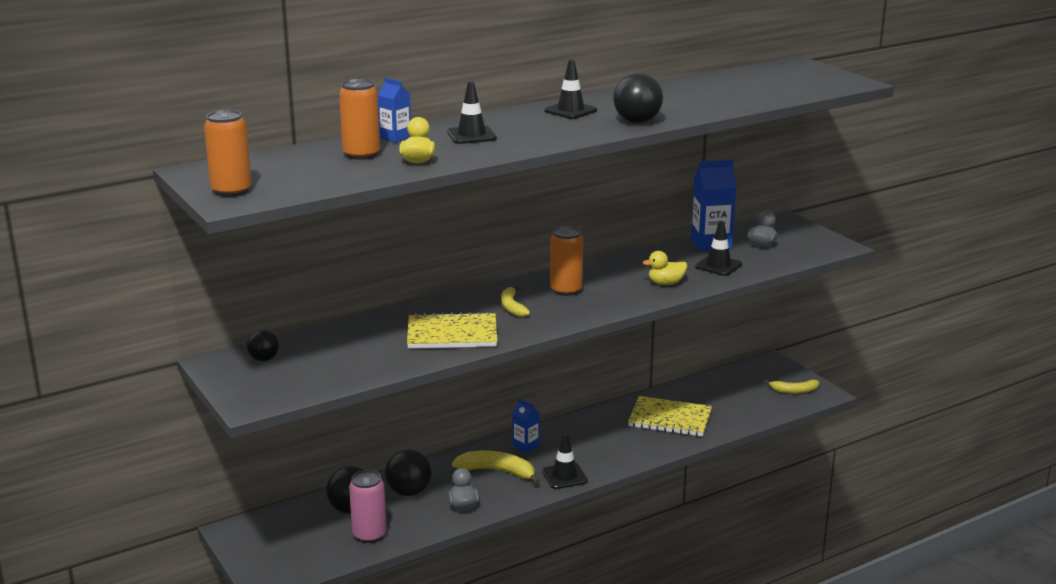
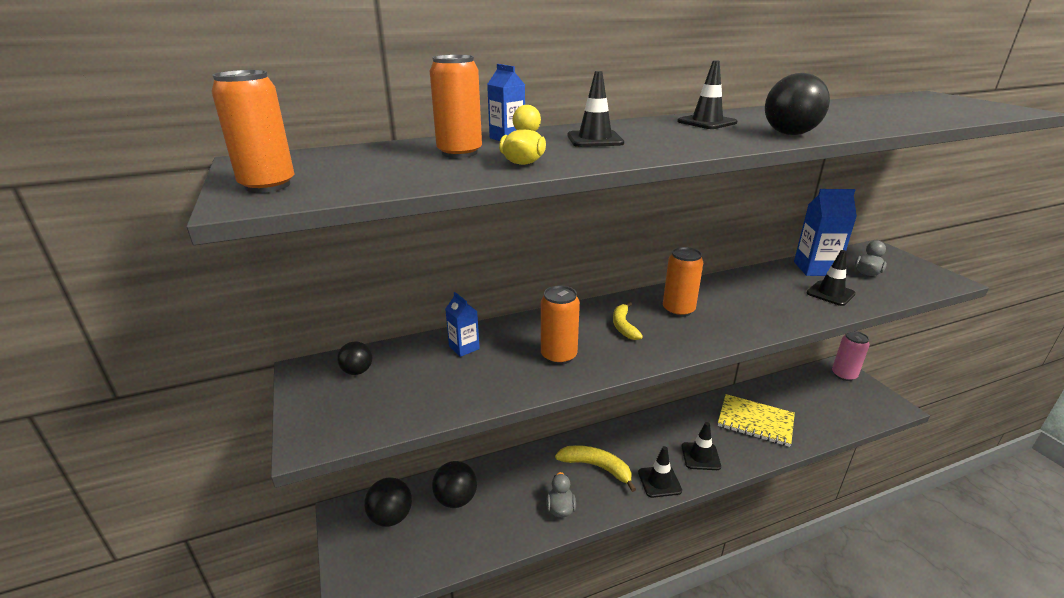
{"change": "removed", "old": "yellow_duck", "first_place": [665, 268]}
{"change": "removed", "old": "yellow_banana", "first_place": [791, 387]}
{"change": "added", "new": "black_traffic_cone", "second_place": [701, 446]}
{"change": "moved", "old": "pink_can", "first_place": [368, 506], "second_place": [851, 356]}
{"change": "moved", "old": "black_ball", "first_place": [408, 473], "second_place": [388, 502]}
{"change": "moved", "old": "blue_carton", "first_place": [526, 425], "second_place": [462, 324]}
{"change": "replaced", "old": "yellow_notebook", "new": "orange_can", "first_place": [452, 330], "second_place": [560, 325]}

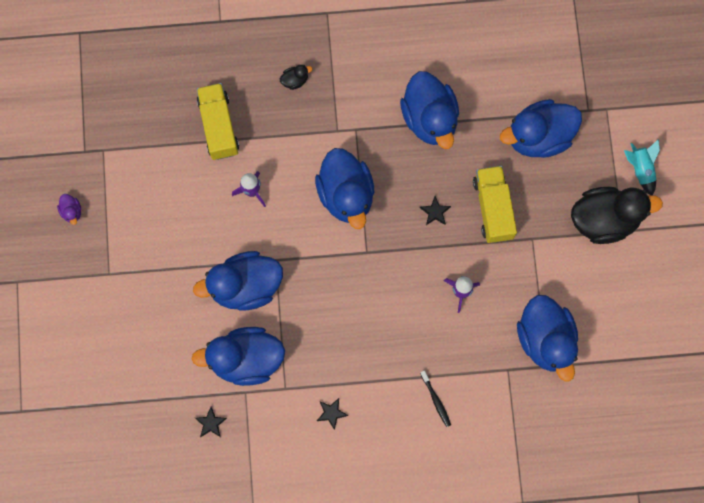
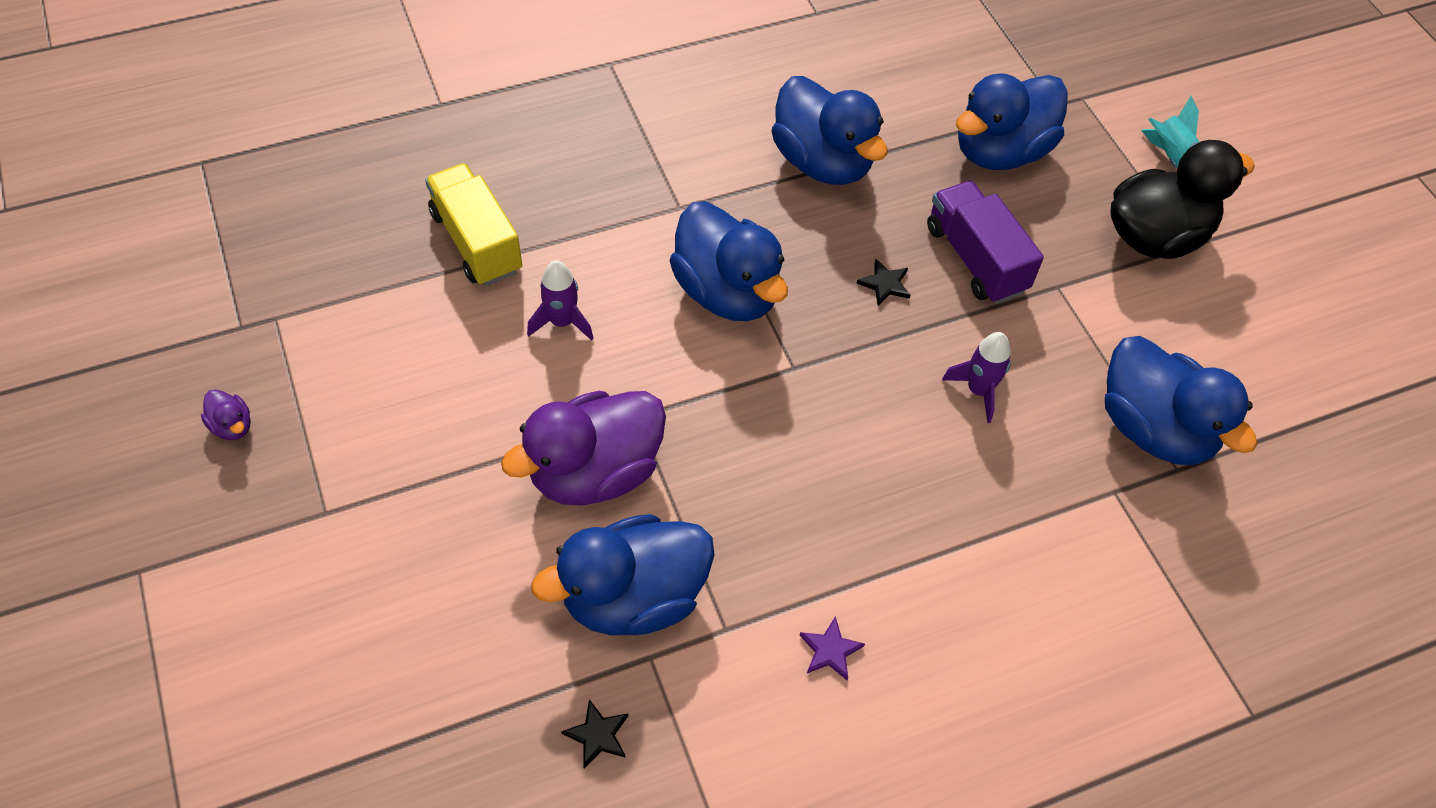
{"change": "removed", "old": "black_duck", "first_place": [296, 77]}
{"change": "removed", "old": "black_toothbrush", "first_place": [435, 398]}
{"change": "recoloured", "old": "blue_duck", "new": "purple_duck", "first_place": [238, 281], "second_place": [583, 448]}
{"change": "recoloured", "old": "black_star", "new": "purple_star", "first_place": [333, 414], "second_place": [832, 648]}
{"change": "recoloured", "old": "yellow_truck", "new": "purple_truck", "first_place": [495, 204], "second_place": [985, 242]}

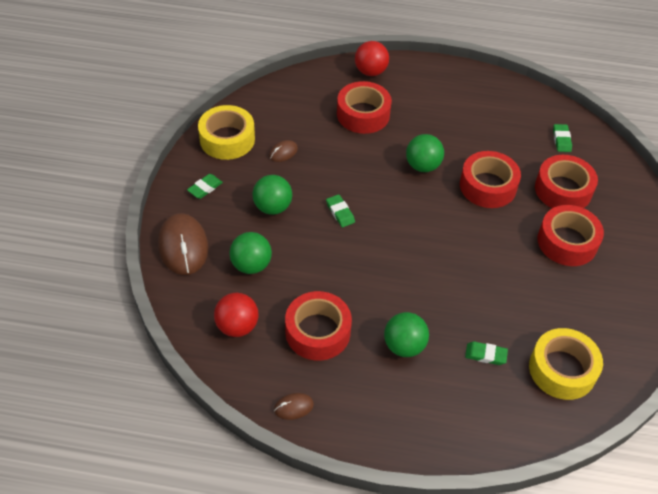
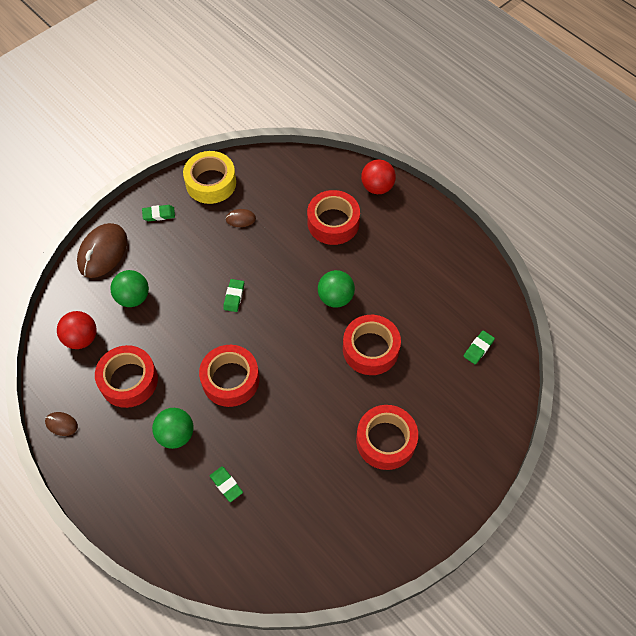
{"change": "removed", "old": "green_ball", "first_place": [272, 195]}
{"change": "removed", "old": "yellow_tape", "first_place": [566, 364]}
{"change": "moved", "old": "red_tape", "first_place": [566, 181], "second_place": [229, 376]}

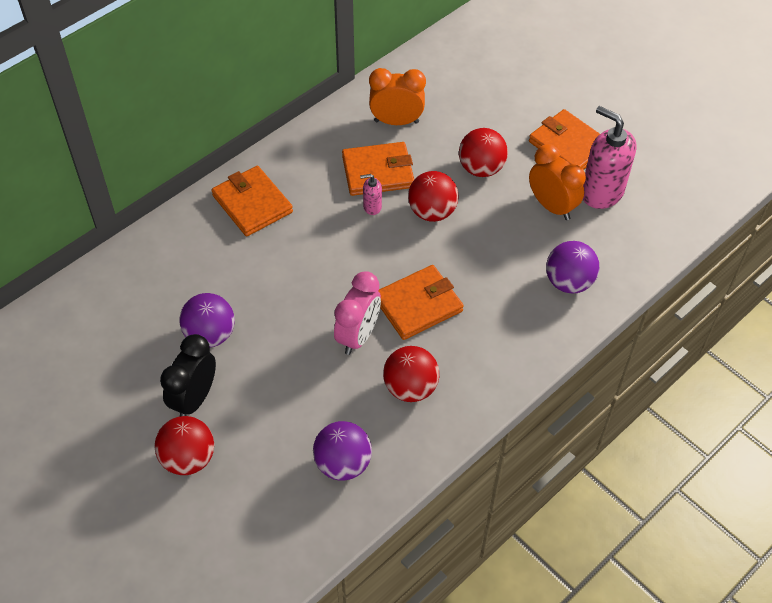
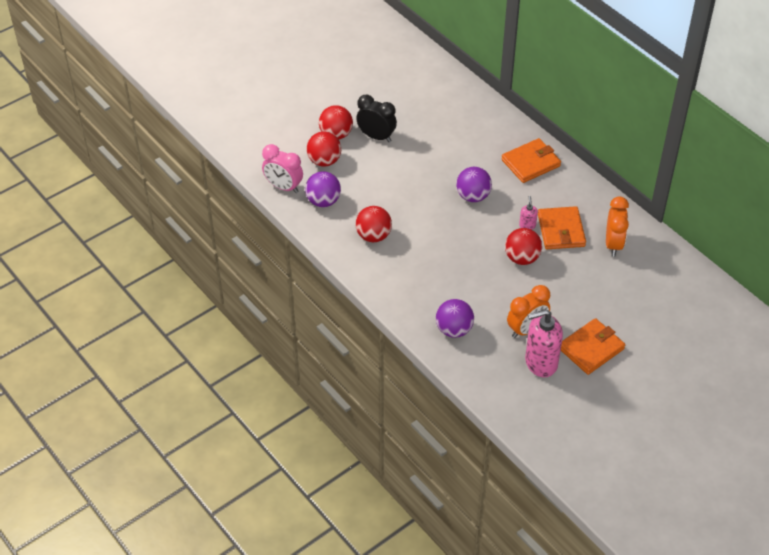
{"change": "removed", "old": "orange_wallet", "first_place": [421, 302]}
{"change": "moved", "old": "purple_ball", "first_place": [207, 320], "second_place": [474, 184]}
{"change": "moved", "old": "pink_clock", "first_place": [357, 313], "second_place": [282, 168]}
{"change": "moved", "old": "red_ball", "first_place": [483, 152], "second_place": [324, 149]}
{"change": "turned", "old": "pink_soap_dispenser", "first_place": [610, 157], "second_place": [544, 343], "degrees": -150}

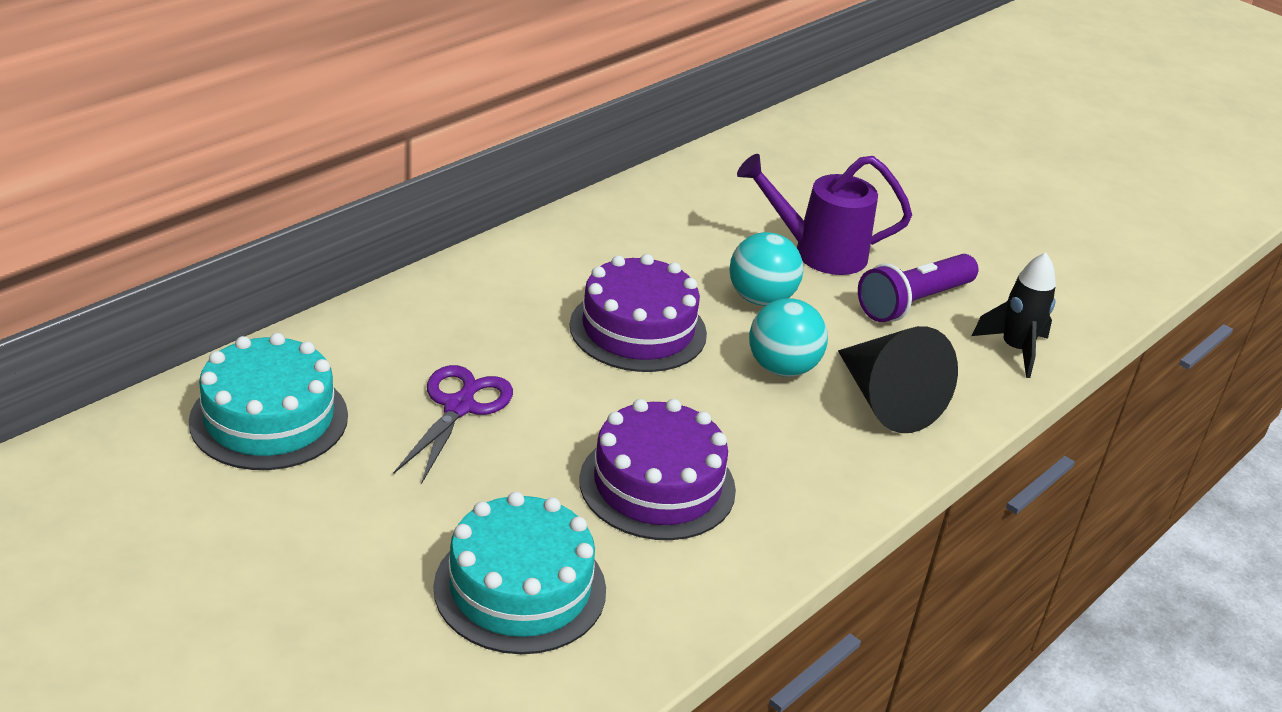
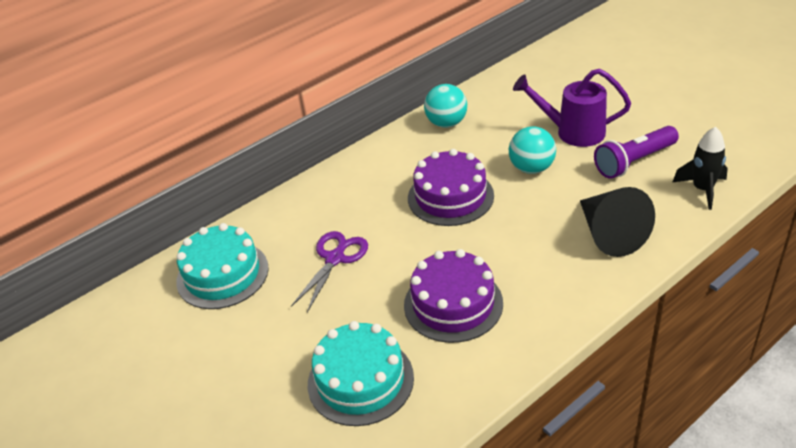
{"change": "moved", "old": "turquoise_ball", "first_place": [788, 337], "second_place": [445, 106]}

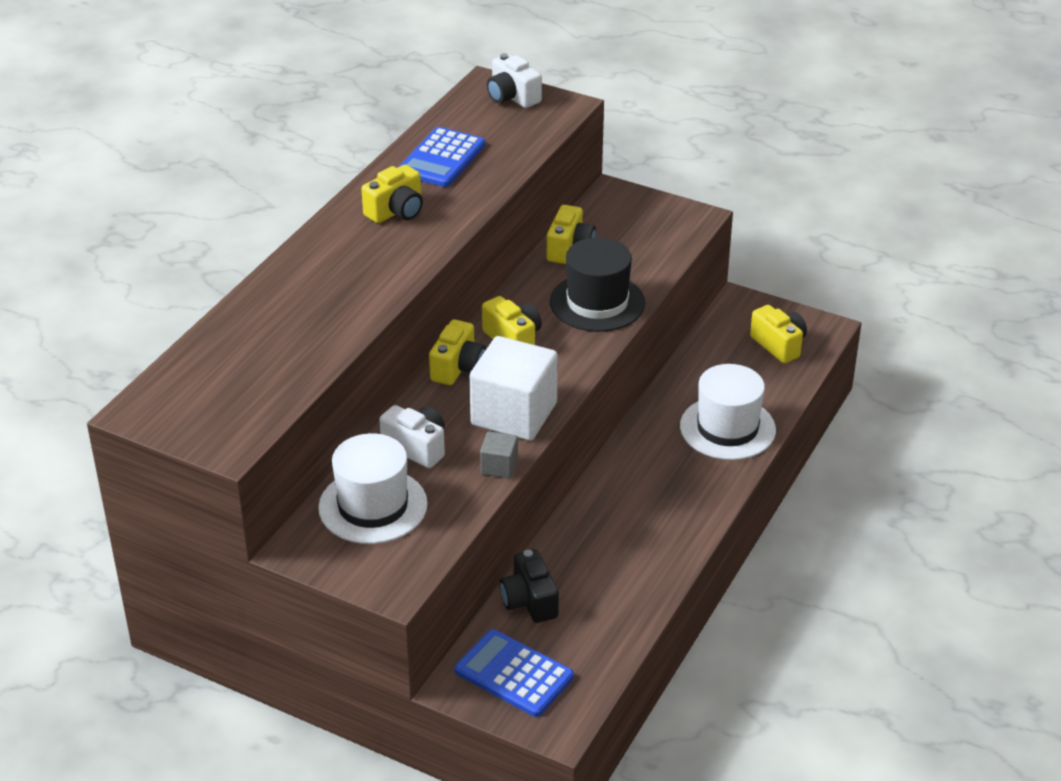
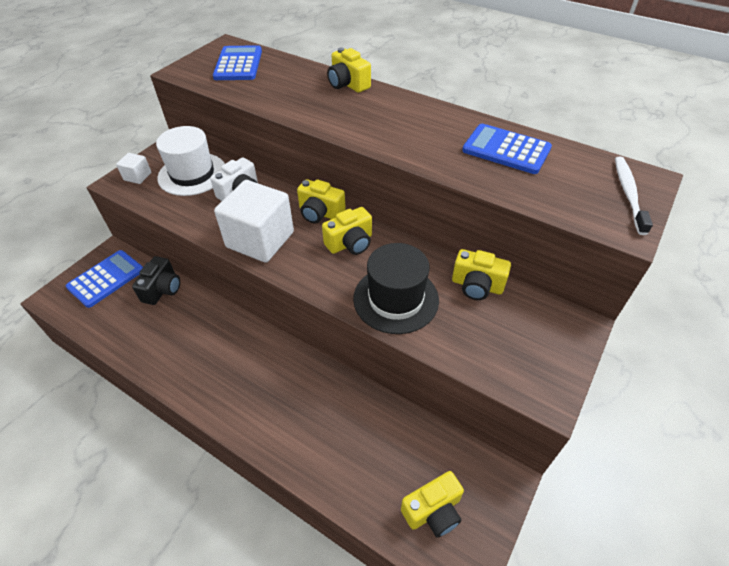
{"change": "removed", "old": "grey_cube", "first_place": [499, 454]}
{"change": "removed", "old": "white_hat", "first_place": [728, 412]}
{"change": "added", "new": "white_cube", "second_place": [134, 168]}
{"change": "added", "new": "blue_calculator", "second_place": [237, 62]}
{"change": "moved", "old": "yellow_camera", "first_place": [392, 194], "second_place": [349, 70]}
{"change": "replaced", "old": "white_camera", "new": "white_toothbrush", "first_place": [514, 80], "second_place": [634, 196]}
{"change": "turned", "old": "black_camera", "first_place": [529, 586], "second_place": [156, 280], "degrees": 120}

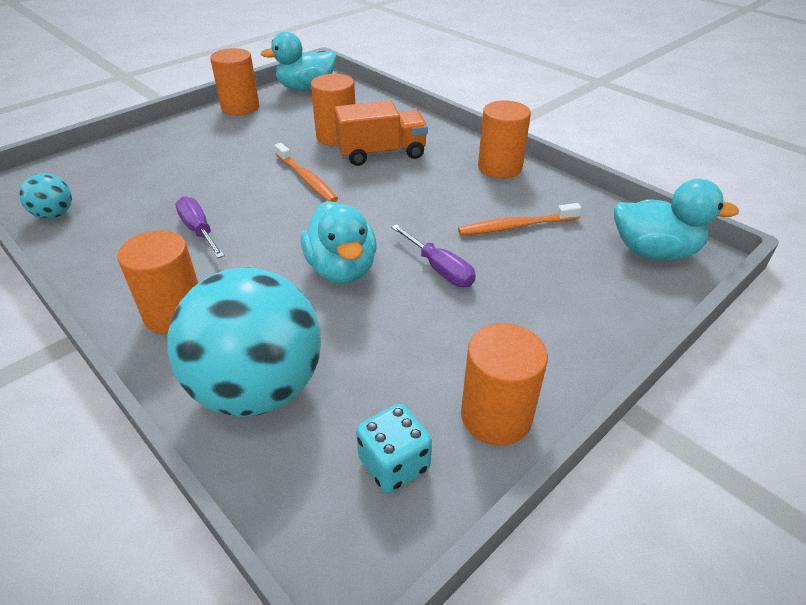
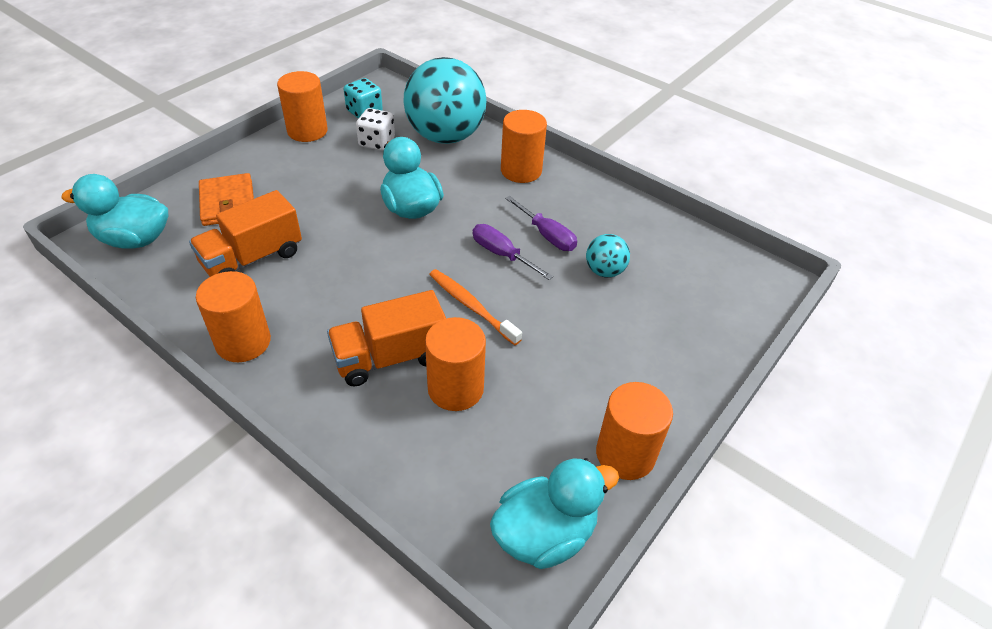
{"change": "added", "new": "orange_wallet", "second_place": [226, 199]}
{"change": "added", "new": "white_dice", "second_place": [375, 129]}
{"change": "moved", "old": "turquoise_ball", "first_place": [45, 196], "second_place": [608, 256]}
{"change": "moved", "old": "purple_screwdriver", "first_place": [433, 255], "second_place": [513, 252]}
{"change": "replaced", "old": "orange_toothbrush", "new": "orange_truck", "first_place": [520, 219], "second_place": [245, 233]}

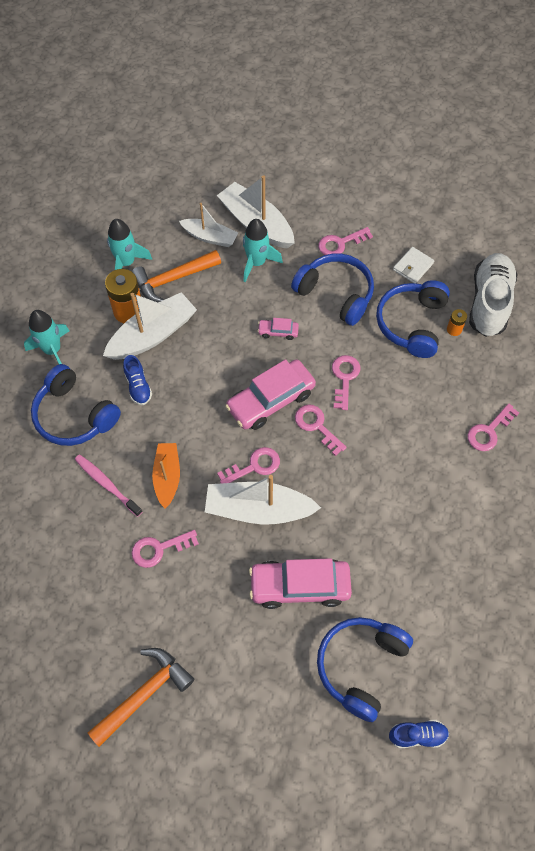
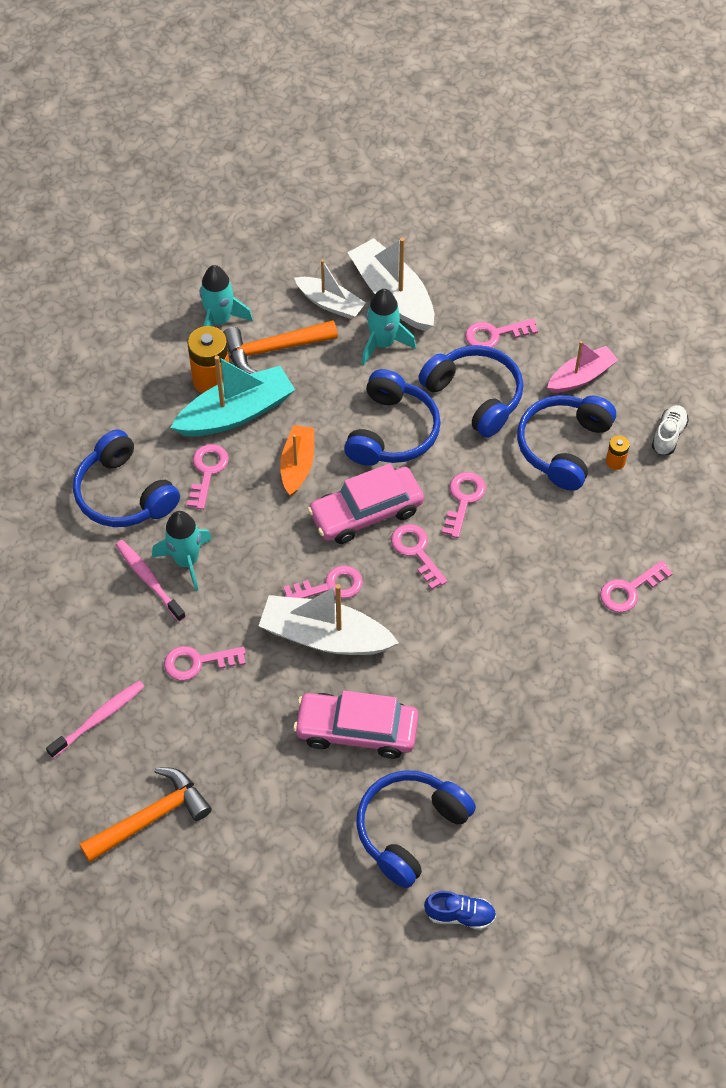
{"change": "added", "new": "pink_toothbrush", "second_place": [95, 719]}
{"change": "moved", "old": "turquoise_rocket", "first_place": [47, 337], "second_place": [182, 551]}
{"change": "moved", "old": "orange_boat", "first_place": [166, 476], "second_place": [297, 460]}
{"change": "replaced", "old": "blue_shoe", "new": "pink_key", "first_place": [137, 380], "second_place": [208, 477]}
{"change": "replaced", "old": "pink_car", "new": "blue_headphones", "first_place": [278, 329], "second_place": [392, 417]}
{"change": "replaced", "old": "white_wallet", "new": "pink_boat", "first_place": [413, 265], "second_place": [582, 367]}
{"change": "recoloured", "old": "white_boat", "new": "turquoise_boat", "first_place": [150, 326], "second_place": [233, 396]}
{"change": "resized", "old": "white_shoe", "first_place": [493, 295], "second_place": [670, 430], "factor": 0.49}

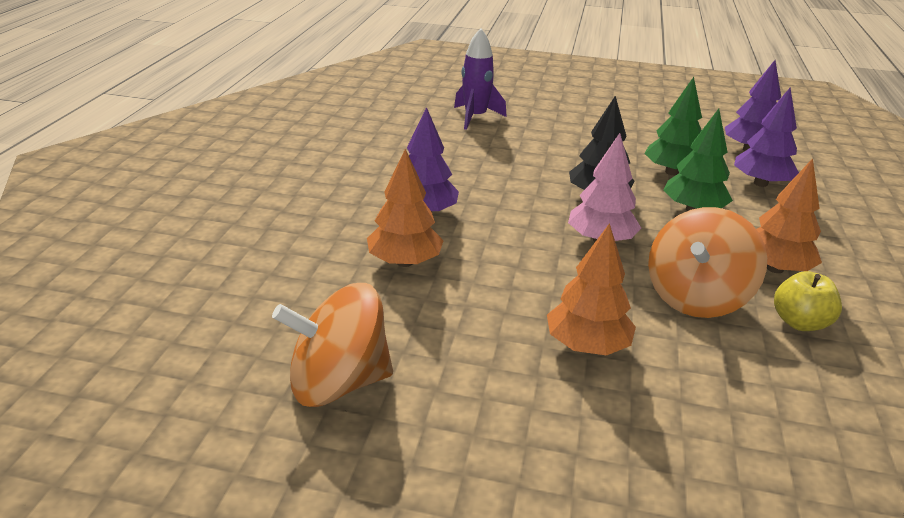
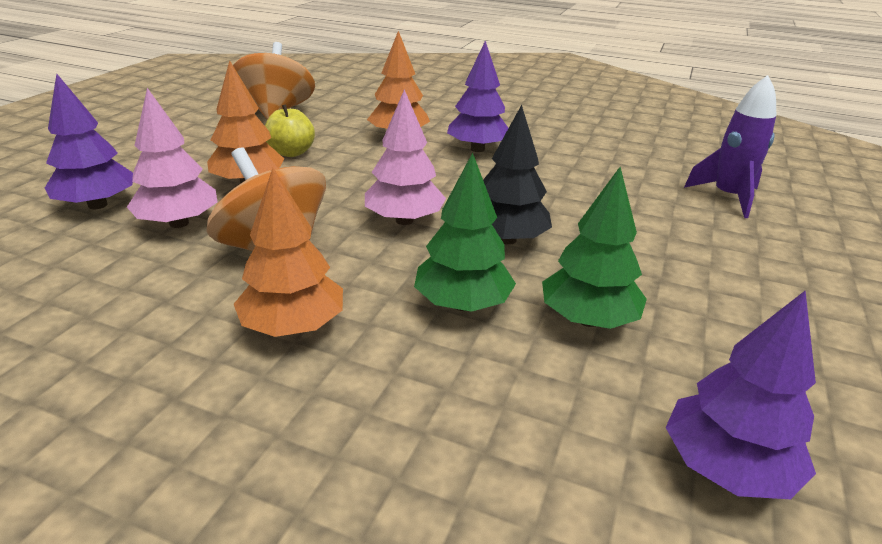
{"change": "added", "new": "pink_tree", "second_place": [172, 158]}
{"change": "moved", "old": "purple_tree", "first_place": [766, 137], "second_place": [89, 141]}
{"change": "moved", "old": "yellow_apple", "first_place": [808, 301], "second_place": [290, 130]}

